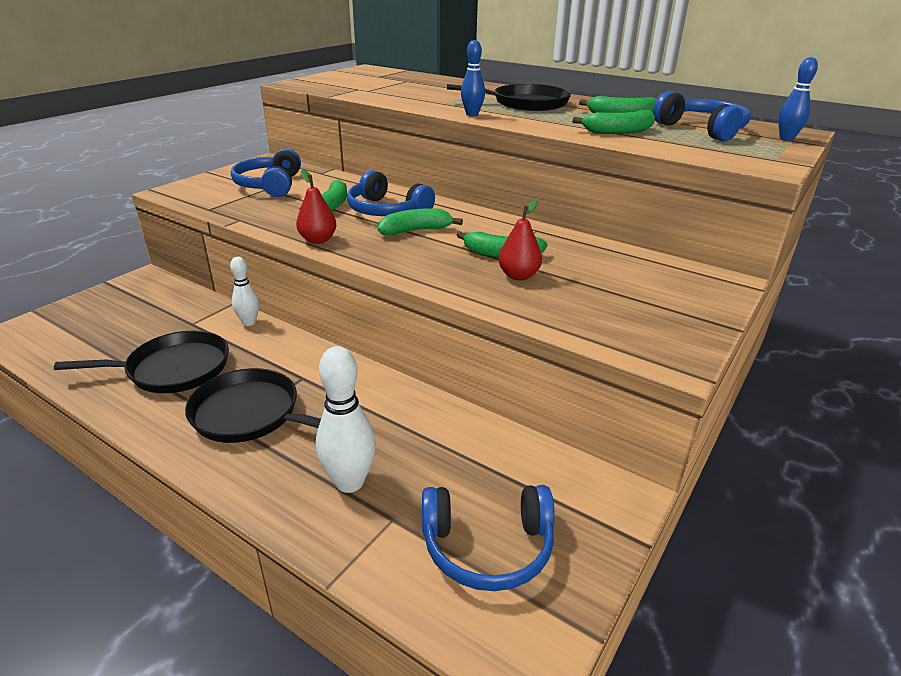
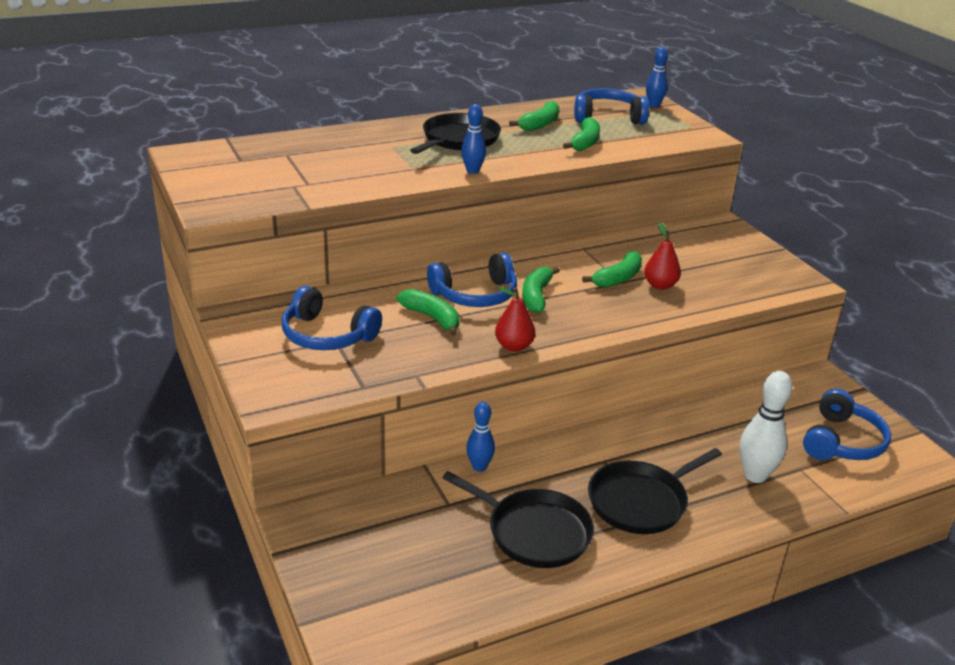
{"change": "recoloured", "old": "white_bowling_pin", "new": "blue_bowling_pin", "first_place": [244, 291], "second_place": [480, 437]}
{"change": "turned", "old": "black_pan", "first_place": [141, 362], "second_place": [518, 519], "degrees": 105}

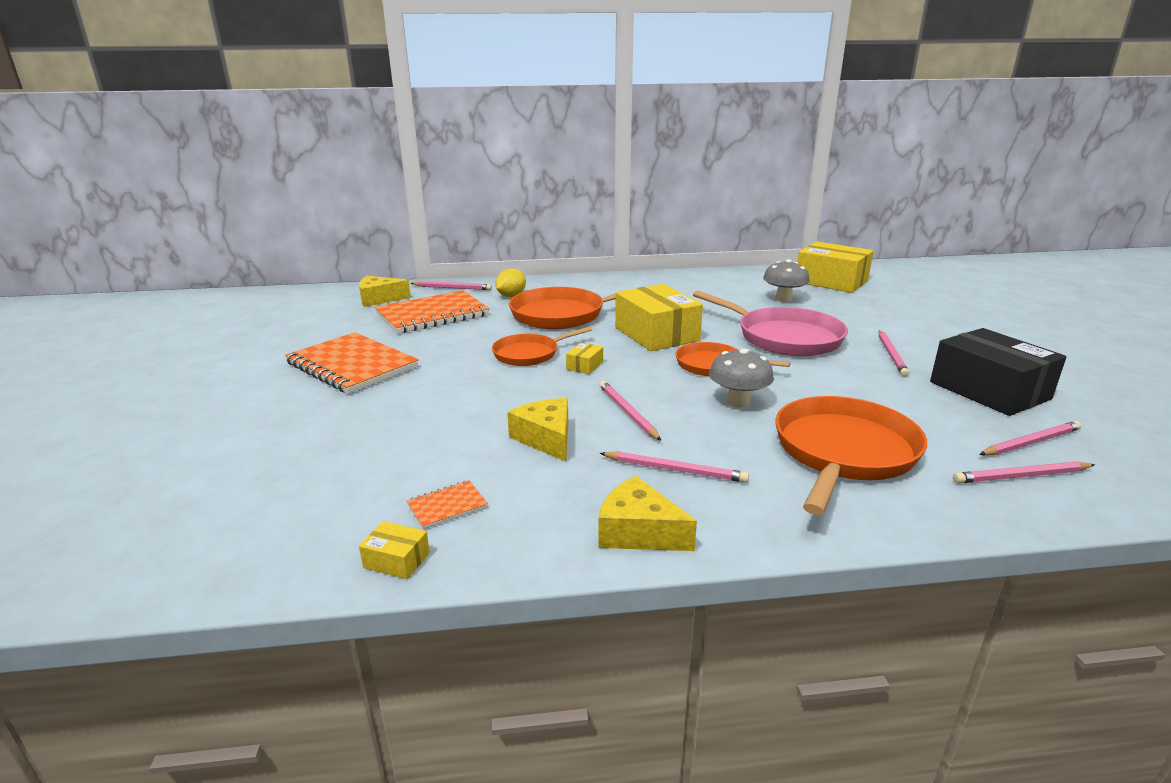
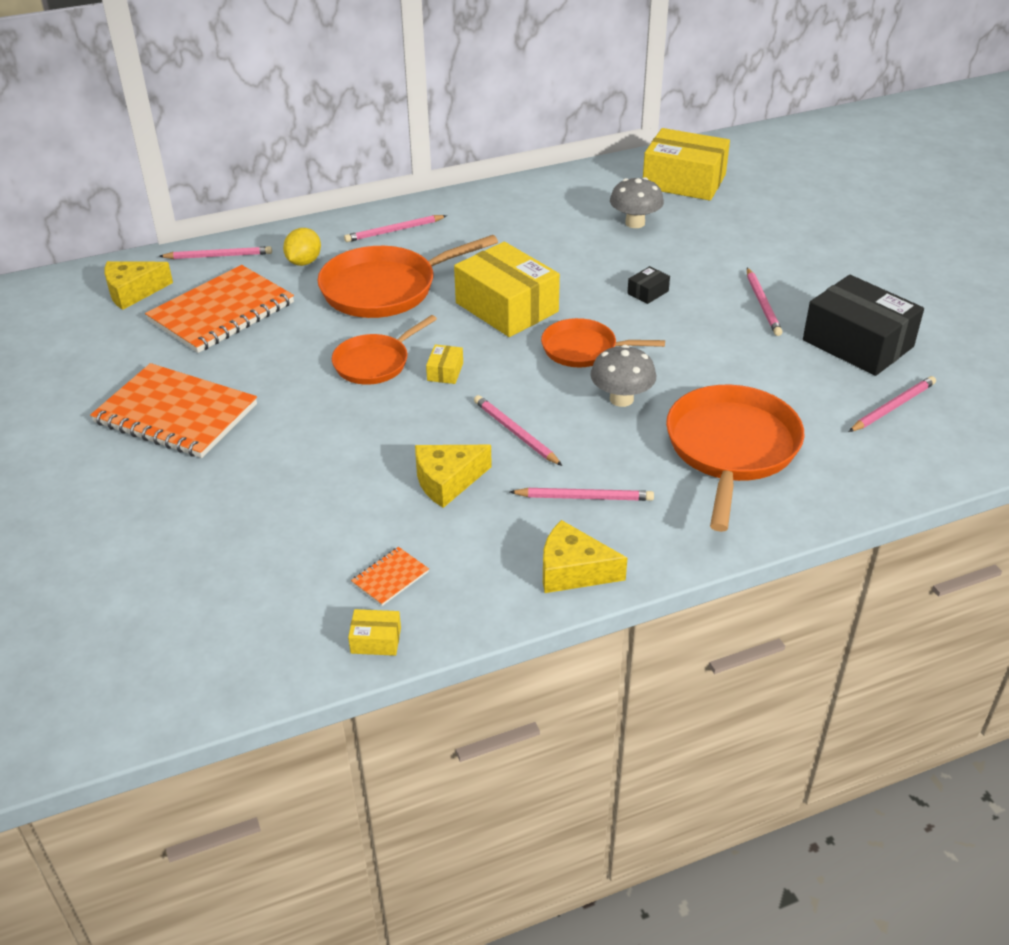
{"change": "moved", "old": "pink_pencil", "first_place": [1024, 472], "second_place": [395, 228]}
{"change": "replaced", "old": "pink_pan", "new": "black_box", "first_place": [770, 323], "second_place": [648, 285]}
{"change": "turned", "old": "yellow_cheese", "first_place": [537, 430], "second_place": [453, 476], "degrees": -75}

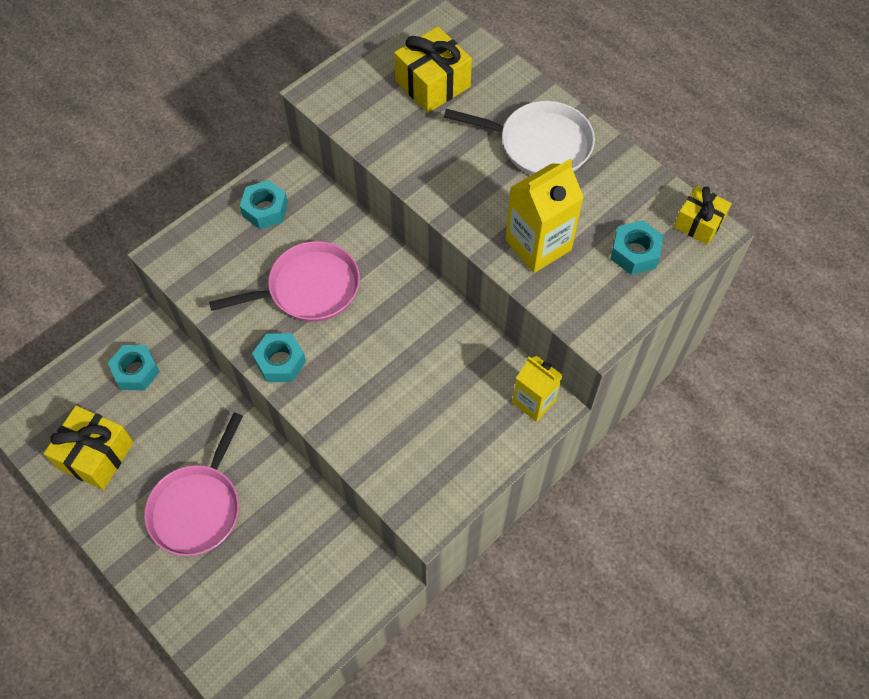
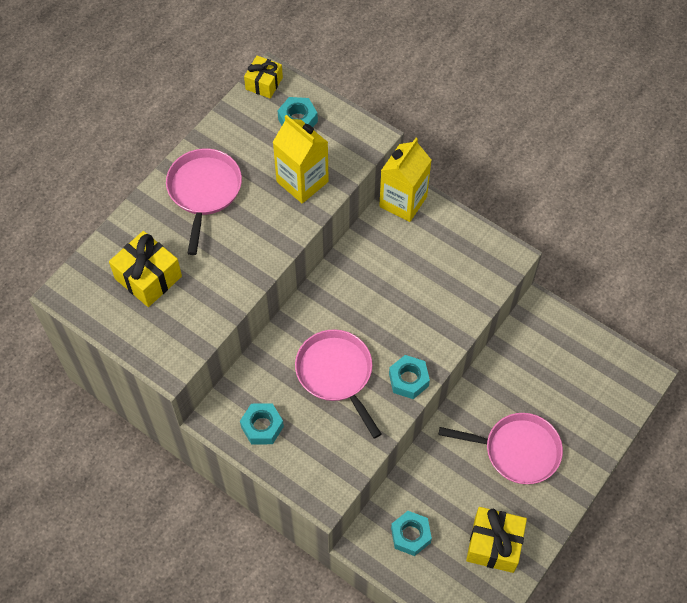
{"change": "recoloured", "old": "white_pan", "new": "pink_pan", "first_place": [519, 138], "second_place": [204, 201]}
{"change": "resized", "old": "yellow_carton", "first_place": [537, 389], "second_place": [405, 180], "factor": 1.51}

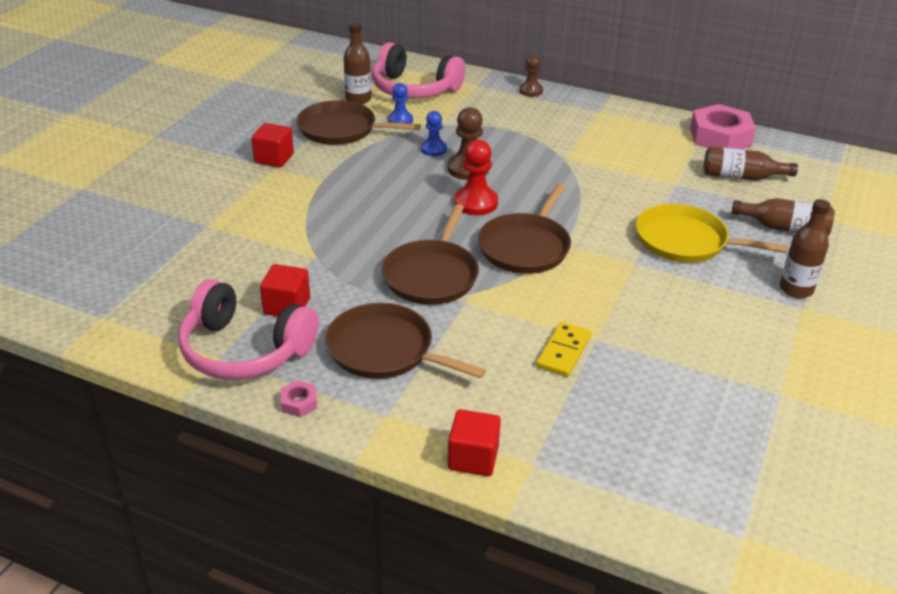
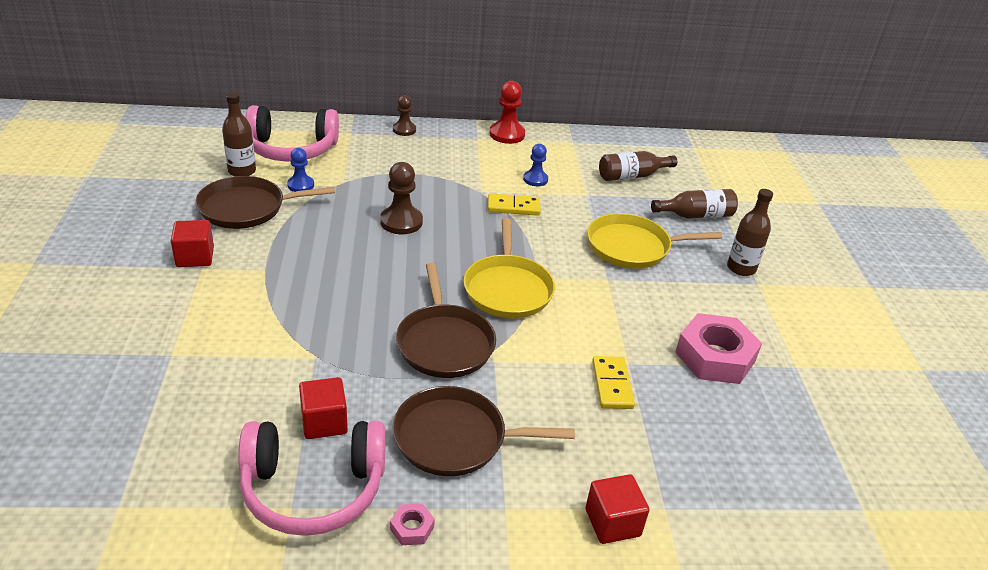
{"change": "added", "new": "yellow_domino", "second_place": [514, 204]}
{"change": "moved", "old": "blue_pawn", "first_place": [434, 133], "second_place": [535, 165]}
{"change": "moved", "old": "red_pawn", "first_place": [476, 177], "second_place": [507, 112]}
{"change": "moved", "old": "pink_nut", "first_place": [723, 126], "second_place": [718, 348]}
{"change": "recoloured", "old": "brown_pan", "new": "yellow_pan", "first_place": [524, 228], "second_place": [509, 268]}

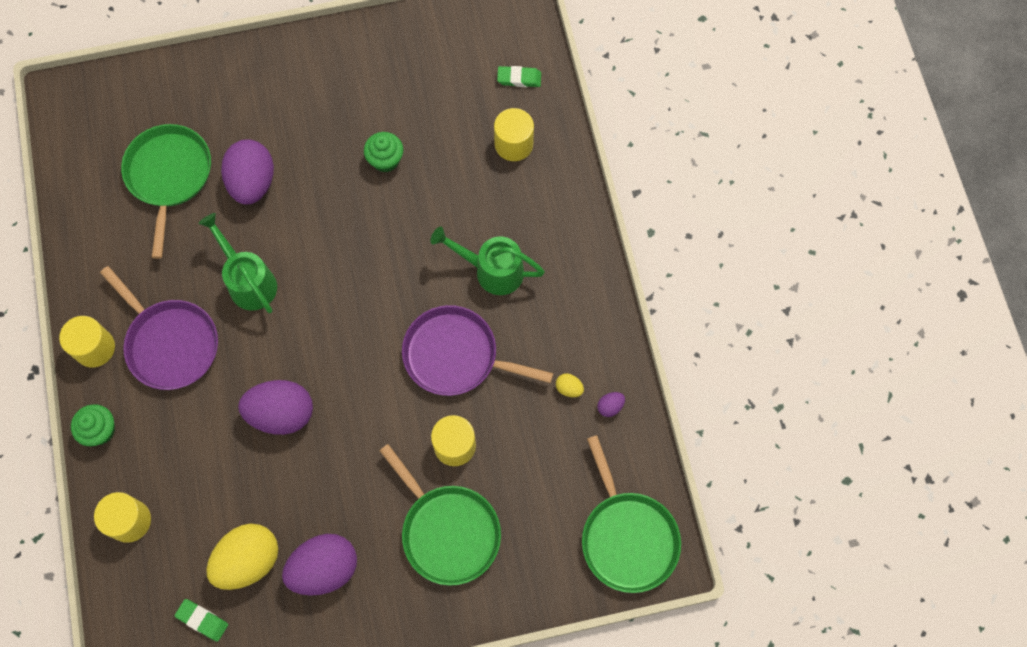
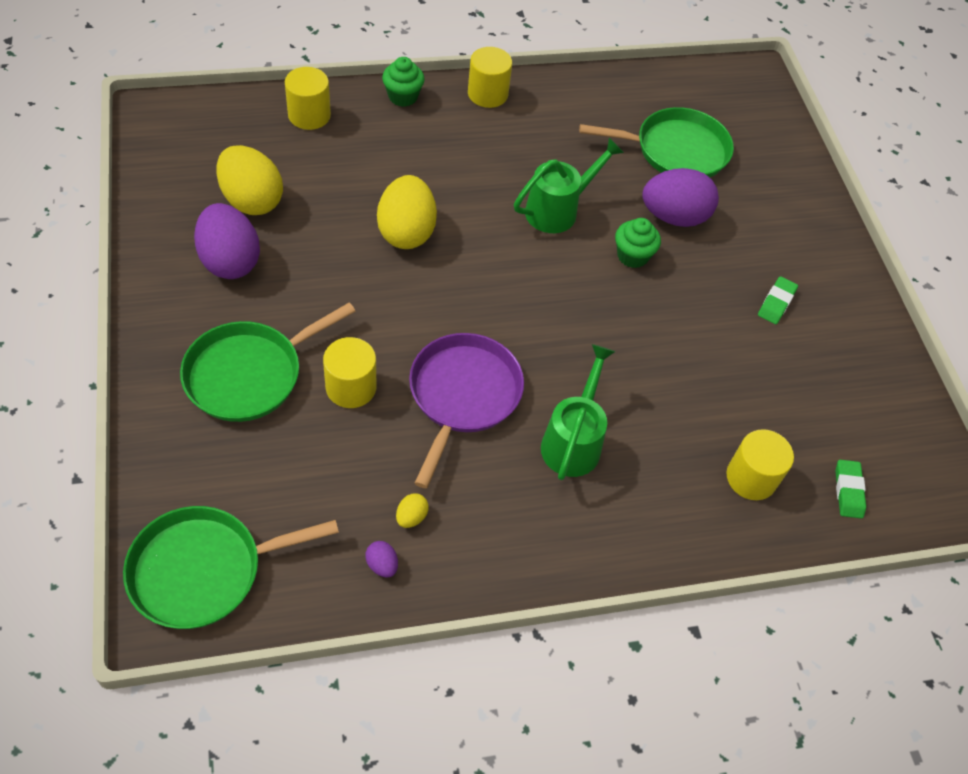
{"change": "removed", "old": "purple_pan", "first_place": [159, 328]}
{"change": "moved", "old": "green_eraser", "first_place": [201, 620], "second_place": [778, 300]}
{"change": "moved", "old": "green_cupcake", "first_place": [383, 152], "second_place": [638, 243]}
{"change": "recoloured", "old": "purple_egg", "new": "yellow_egg", "first_place": [275, 407], "second_place": [407, 212]}

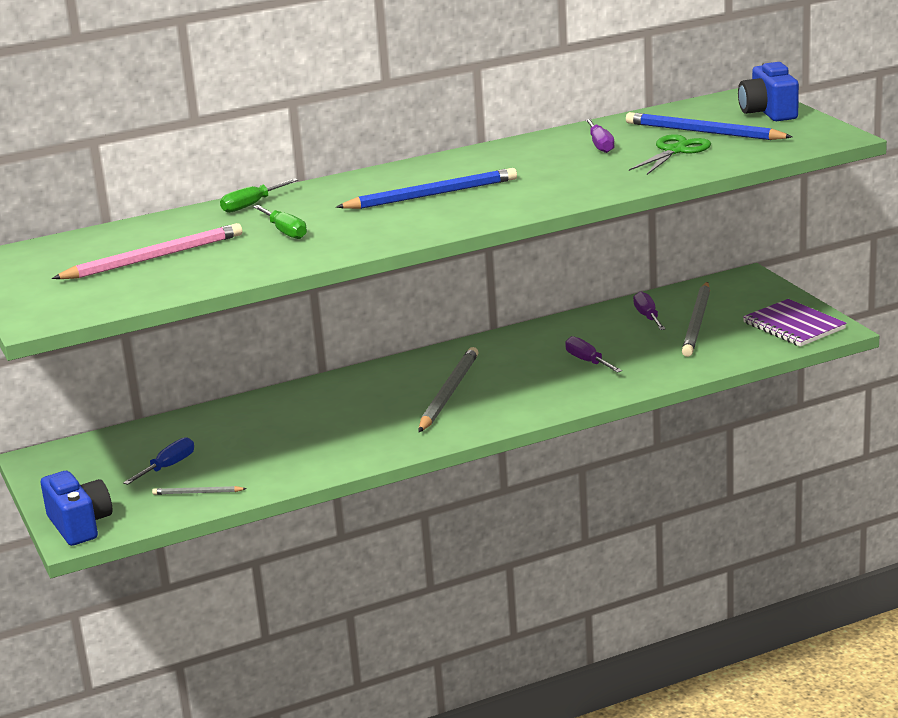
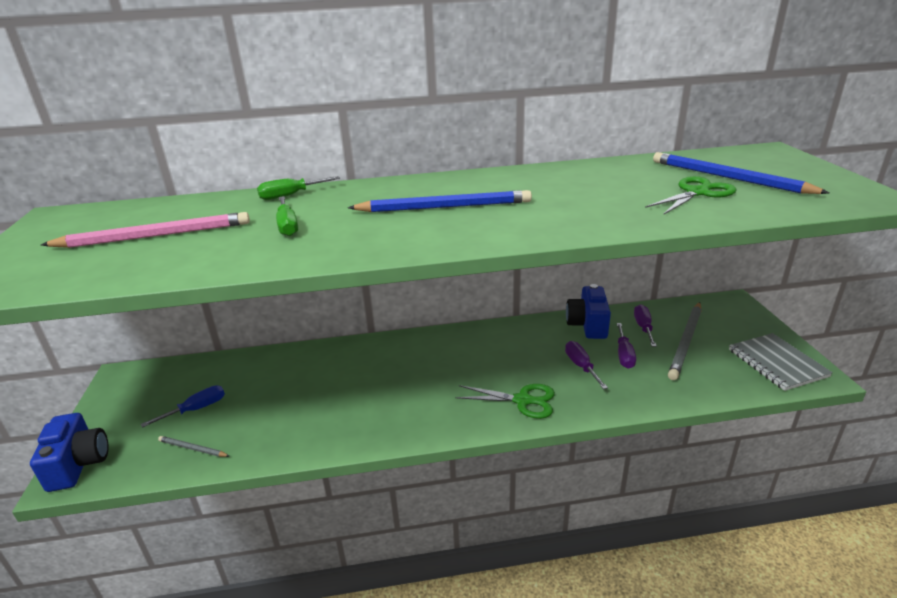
{"change": "removed", "old": "grey_pencil", "first_place": [448, 389]}
{"change": "added", "new": "green_scissors", "second_place": [505, 401]}
{"change": "moved", "old": "purple_screwdriver", "first_place": [600, 136], "second_place": [626, 346]}
{"change": "moved", "old": "blue_camera", "first_place": [768, 91], "second_place": [588, 311]}
{"change": "recoloured", "old": "purple_notebook", "new": "grey_notebook", "first_place": [795, 323], "second_place": [781, 362]}

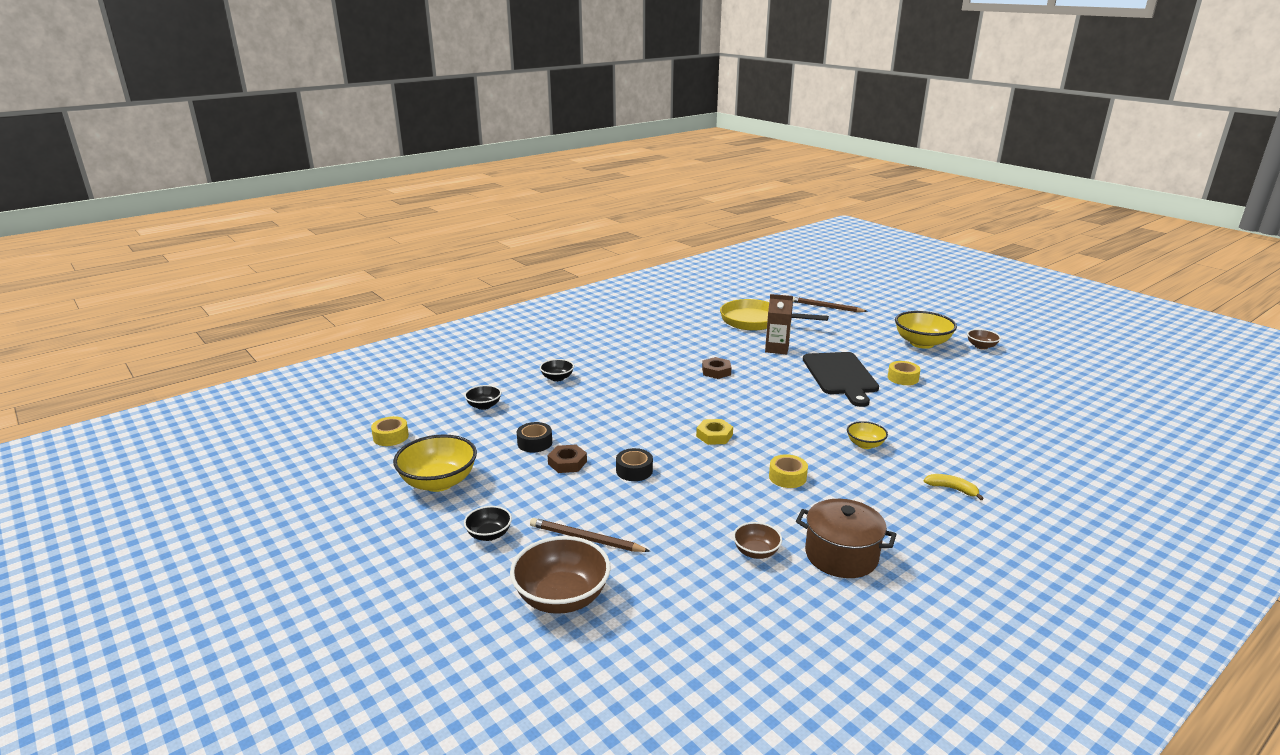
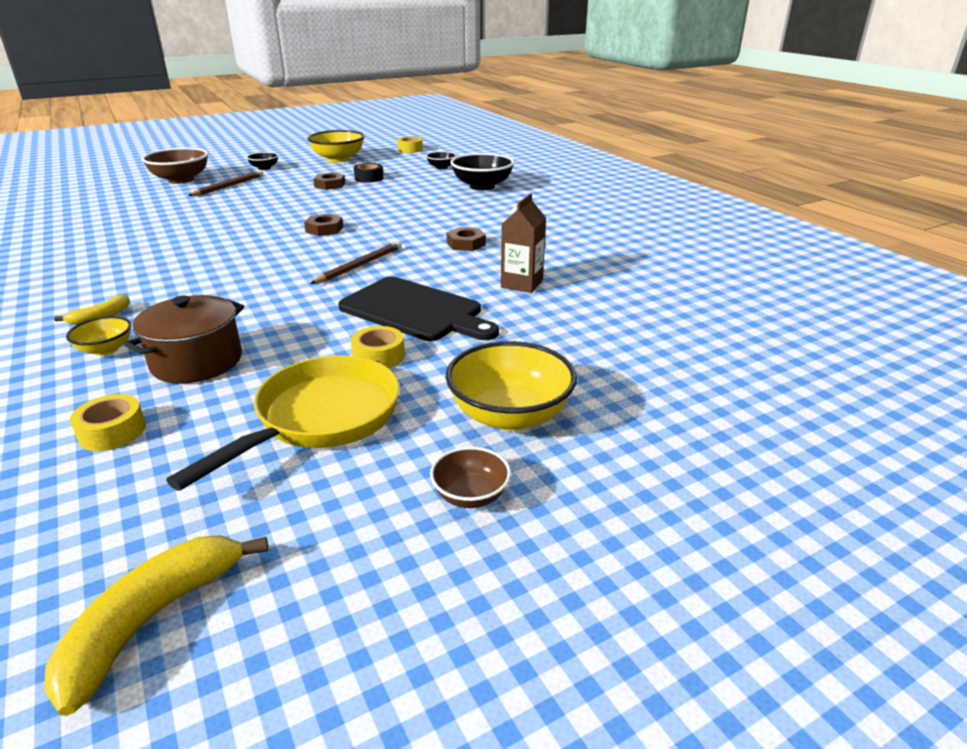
{"change": "removed", "old": "black_tape", "first_place": [634, 464]}
{"change": "removed", "old": "brown_bowl", "first_place": [757, 540]}
{"change": "added", "new": "yellow_banana", "second_place": [156, 625]}
{"change": "moved", "old": "yellow_pan", "first_place": [774, 315], "second_place": [283, 423]}
{"change": "moved", "old": "yellow_tape", "first_place": [788, 471], "second_place": [108, 422]}
{"change": "moved", "old": "brown_pencil", "first_place": [830, 304], "second_place": [356, 262]}
{"change": "moved", "old": "brown_pot", "first_place": [846, 538], "second_place": [184, 339]}
{"change": "moved", "old": "yellow_bowl", "first_place": [867, 435], "second_place": [98, 336]}
{"change": "recoloured", "old": "yellow_nut", "new": "brown_nut", "first_place": [714, 432], "second_place": [323, 225]}
{"change": "turned", "old": "black_cutting_board", "first_place": [841, 379], "second_place": [418, 309], "degrees": -150}
{"change": "resized", "old": "black_bowl", "first_place": [557, 370], "second_place": [482, 171], "factor": 1.87}

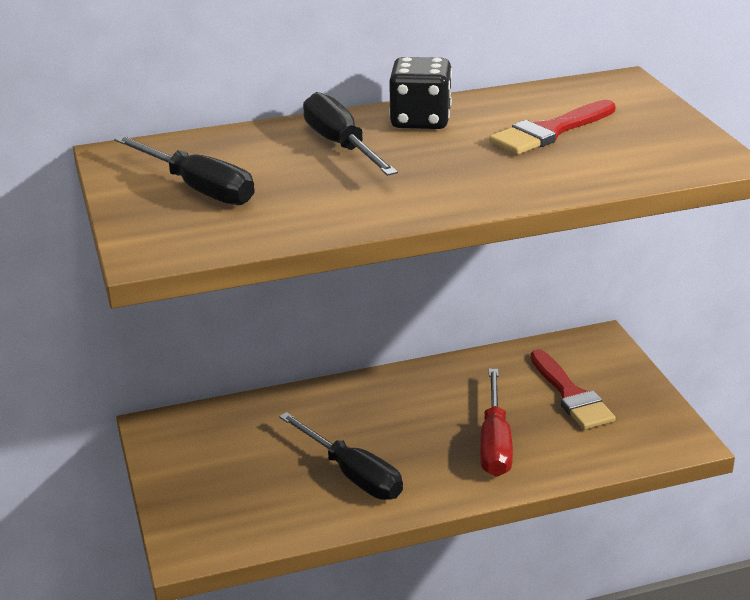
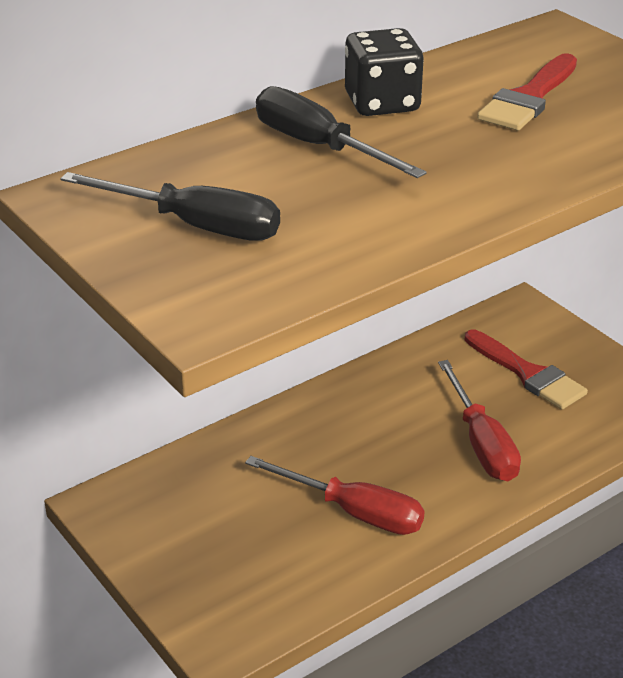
{"change": "recoloured", "old": "black_screwdriver", "new": "red_screwdriver", "first_place": [341, 456], "second_place": [334, 495]}

